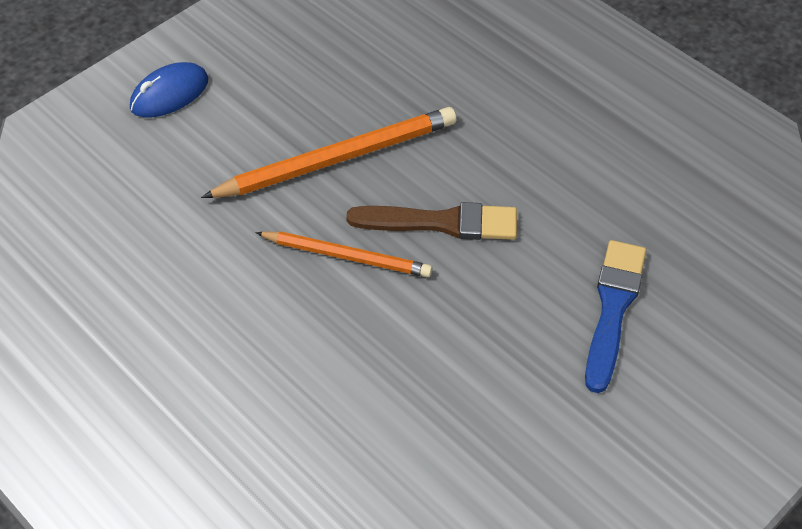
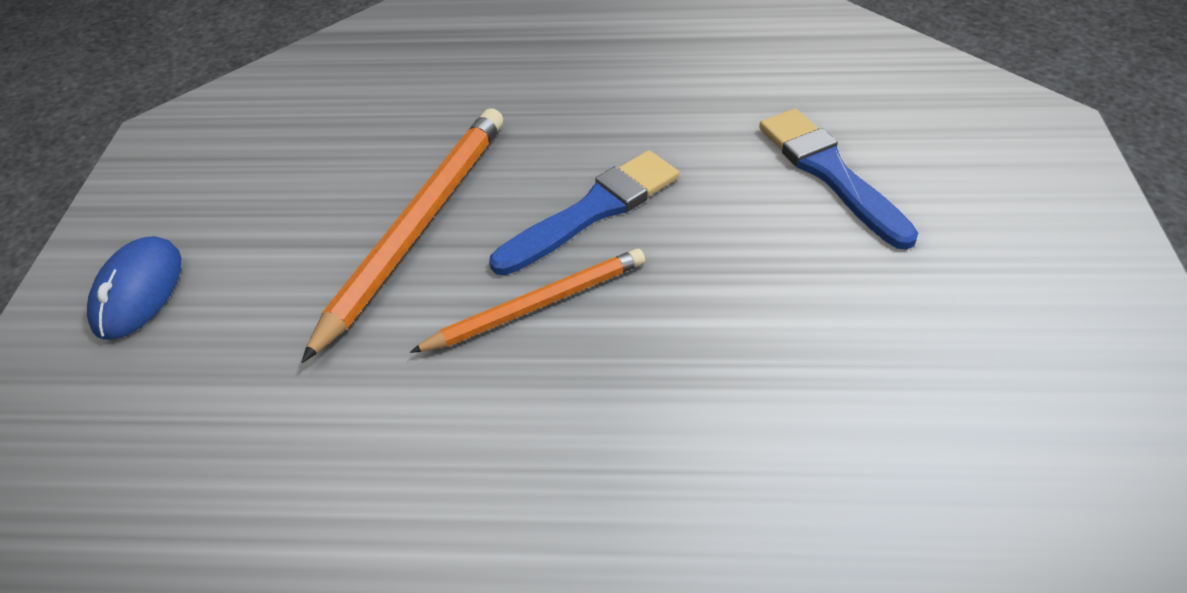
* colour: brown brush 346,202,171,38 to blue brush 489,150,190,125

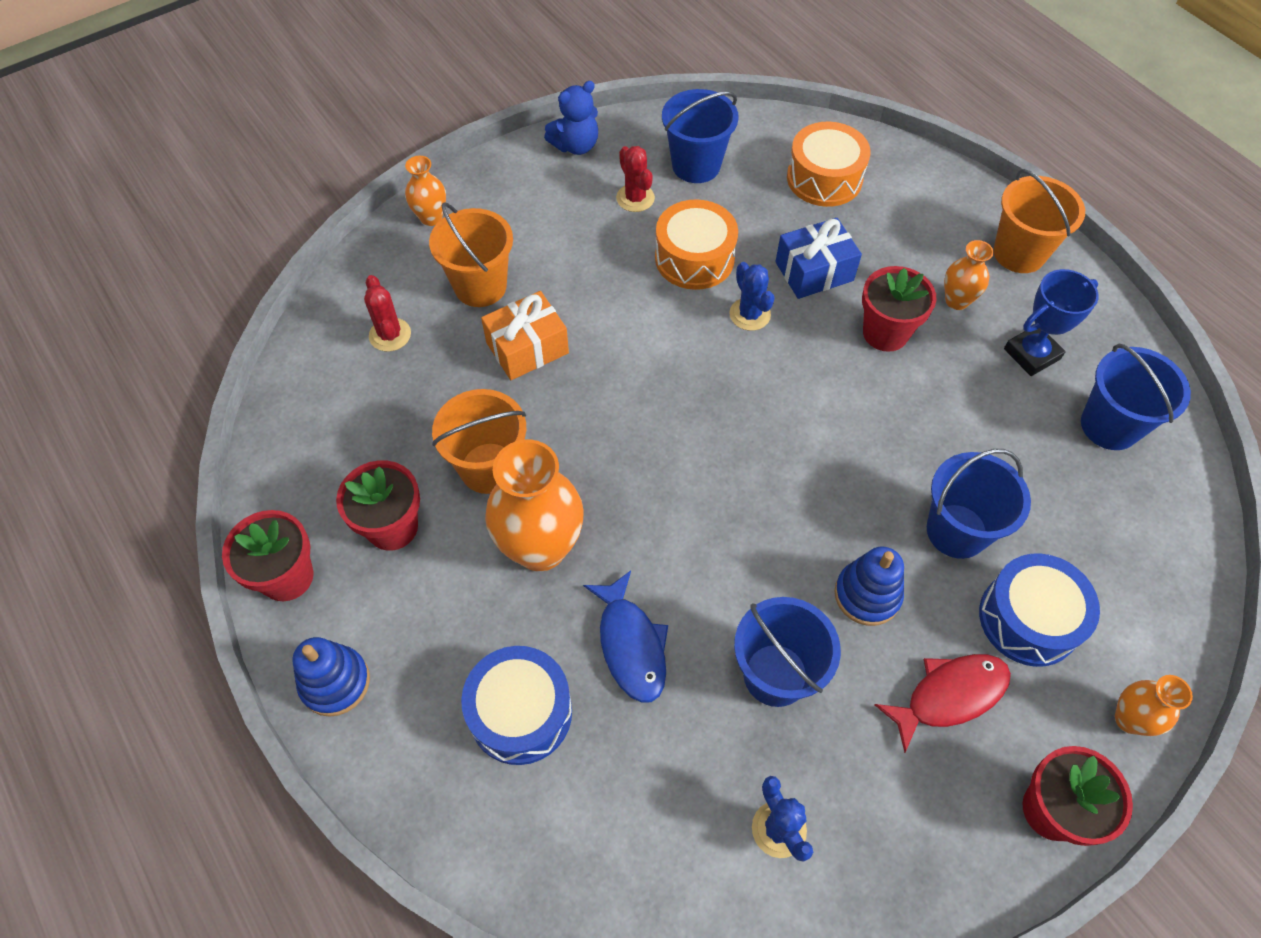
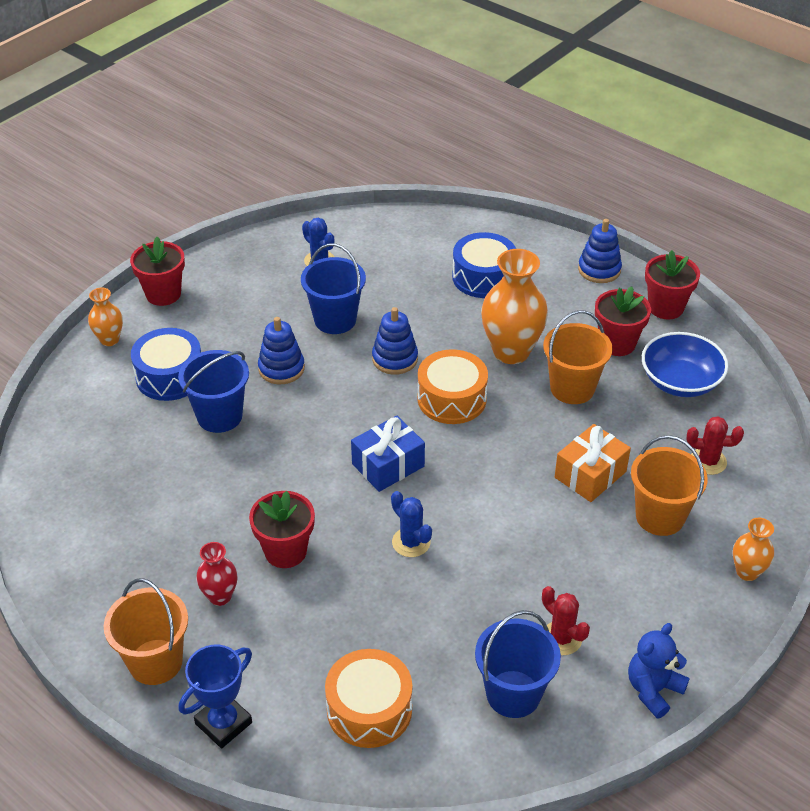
* relocated: orange drum 655,199,83,91 to 417,349,71,75
* relocated: blue gift 775,218,87,81 to 351,416,74,76
* colour: orange vase 944,240,50,70 to red vase 196,542,42,64
* relocated: blue trophy 1004,269,95,107 to 179,645,73,103
* spun: red cactus 364,275,47,77 = 687,416,57,59 45 degrees counterclockwise
* missing: blue bucket 1081,344,110,106
* missing: blue fish 583,571,85,132
* missing: red fish 874,654,137,99
* appeared: blue stacking toy 372,307,46,68
* appeared: blue bowl 642,332,86,65

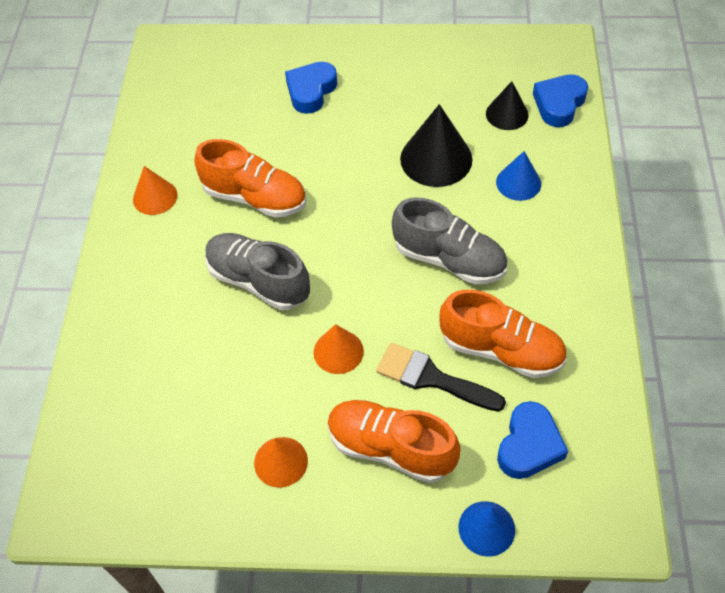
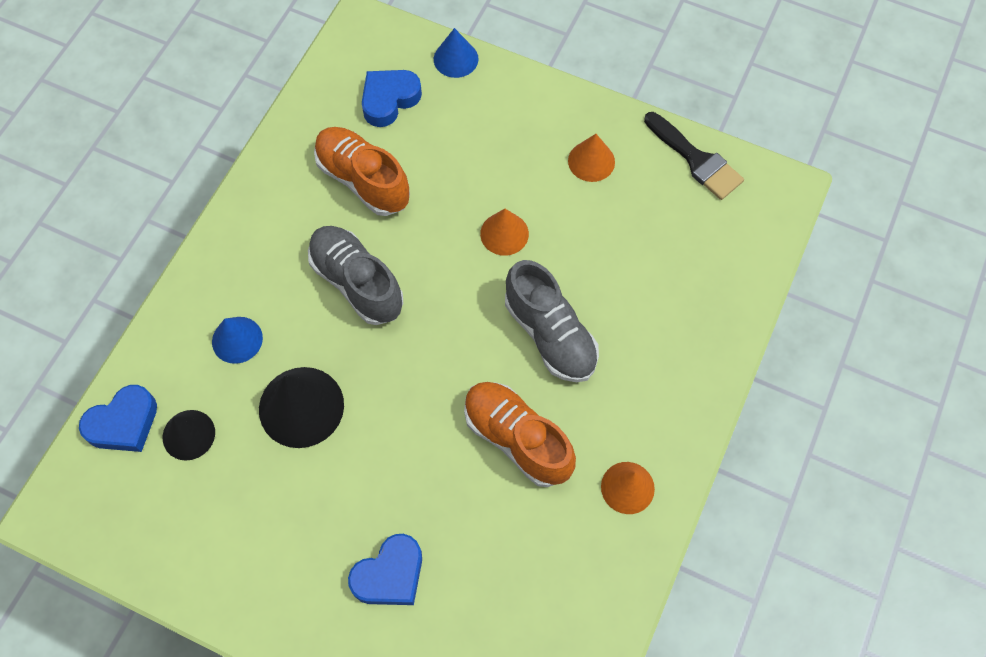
* relocated: black brush 376,343,130,68 to 644,112,100,88
* missing: orange shoe 328,400,133,83

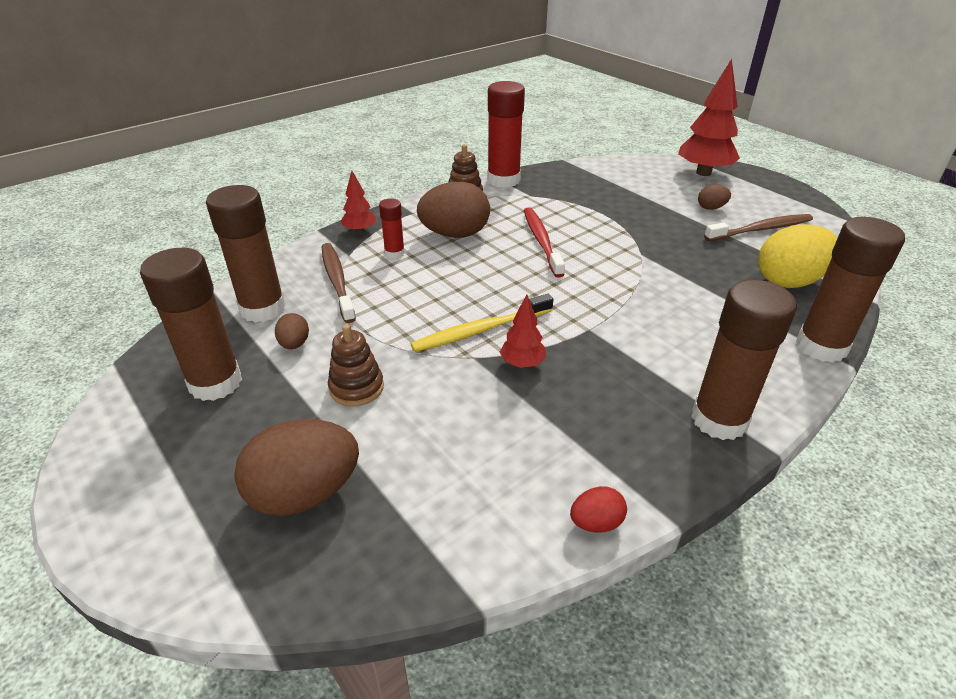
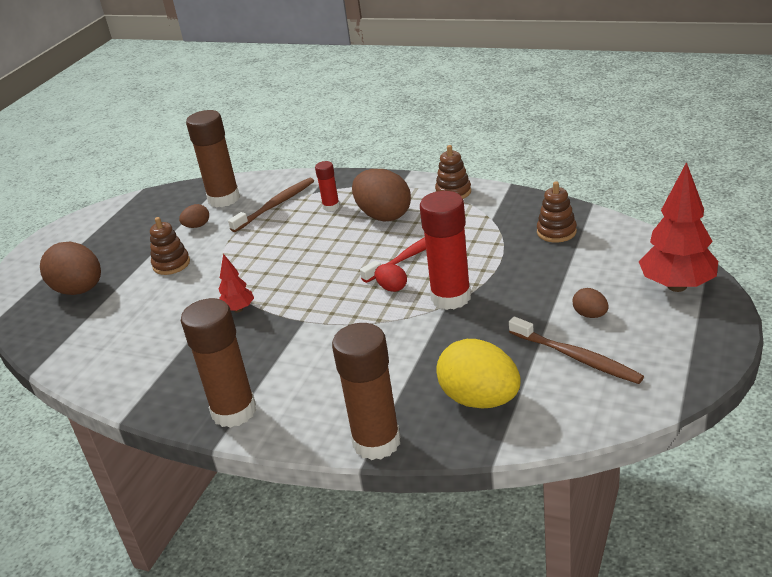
* relocated: red glue stick 487,81,38,107 to 420,191,51,119
* missing: red tree 341,171,35,62
* missing: brown glue stick 140,248,102,153
* missing: yellow toothbrush 411,294,142,58
* relocated: red egg 570,486,57,47 to 375,264,32,28
* appeared: brown stacking toy 537,181,40,62

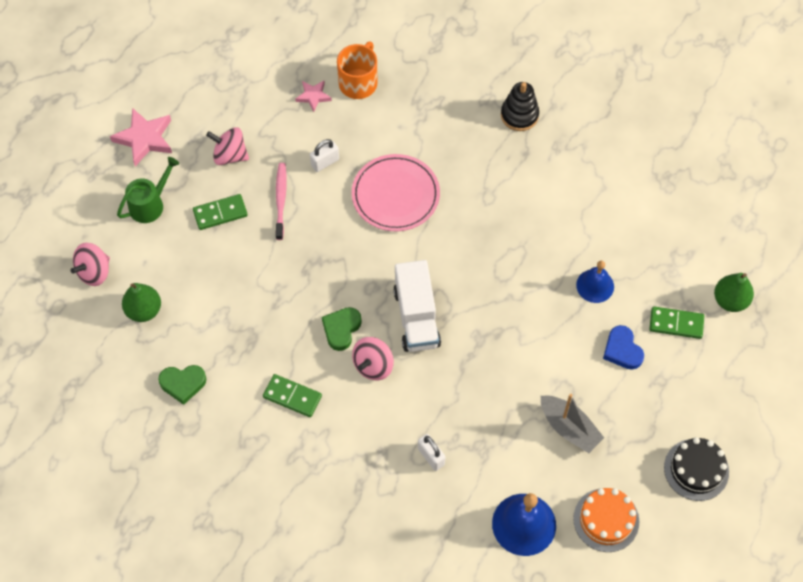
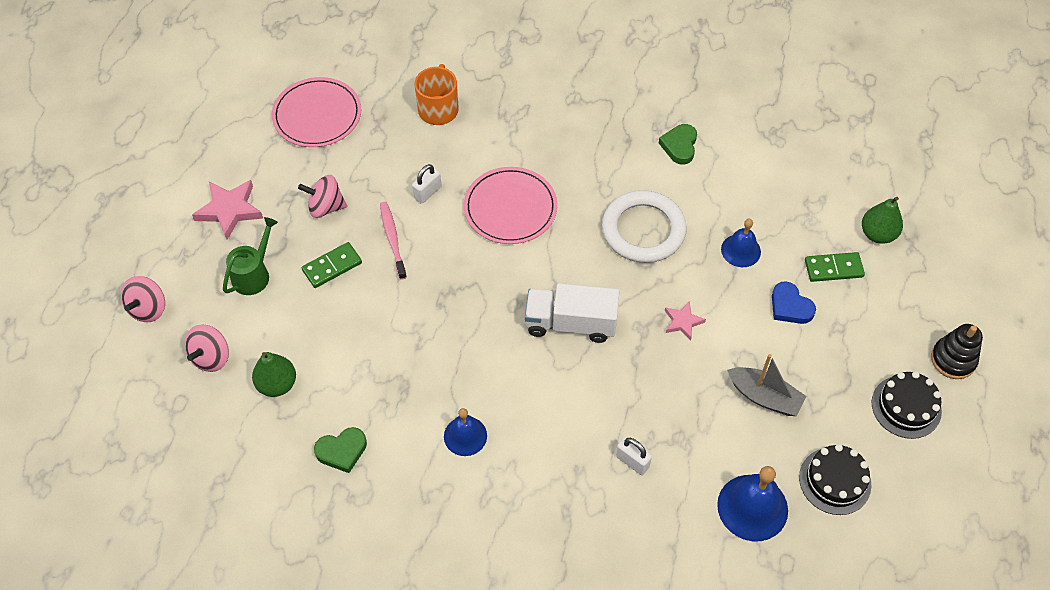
* relocated: pink star 295,81,37,31 to 665,301,41,39
* relocated: black stacking toy 501,82,38,49 to 931,324,52,55
* spun: white truck 393,260,48,92 = 525,283,94,60 120 degrees clockwise
* relocated: green heart 322,307,40,44 to 659,124,38,40
* relocated: pink spinning top 352,337,42,43 to 121,276,44,46
* exchanged: green domino 263,374,59,43 to blue bell 444,408,43,48
* colour: orange cake 573,488,66,64 to black cake 799,444,73,71
* appeared: pink plate 272,77,89,70
* appeared: white ring 602,190,85,73

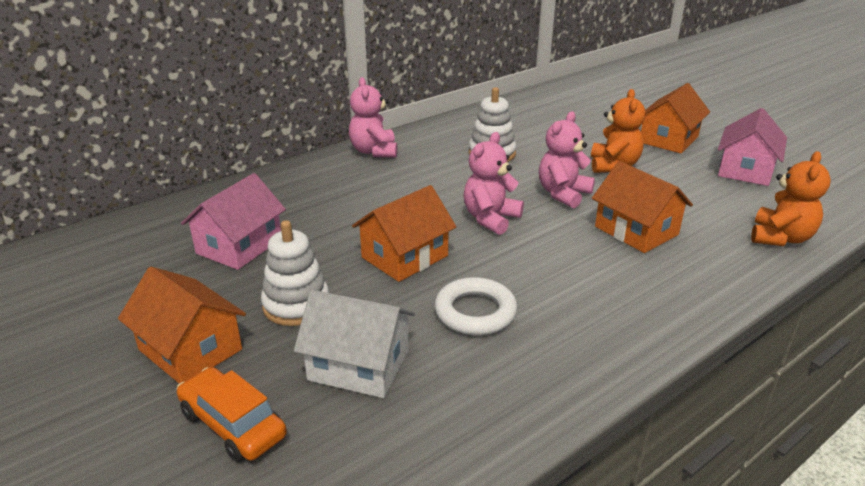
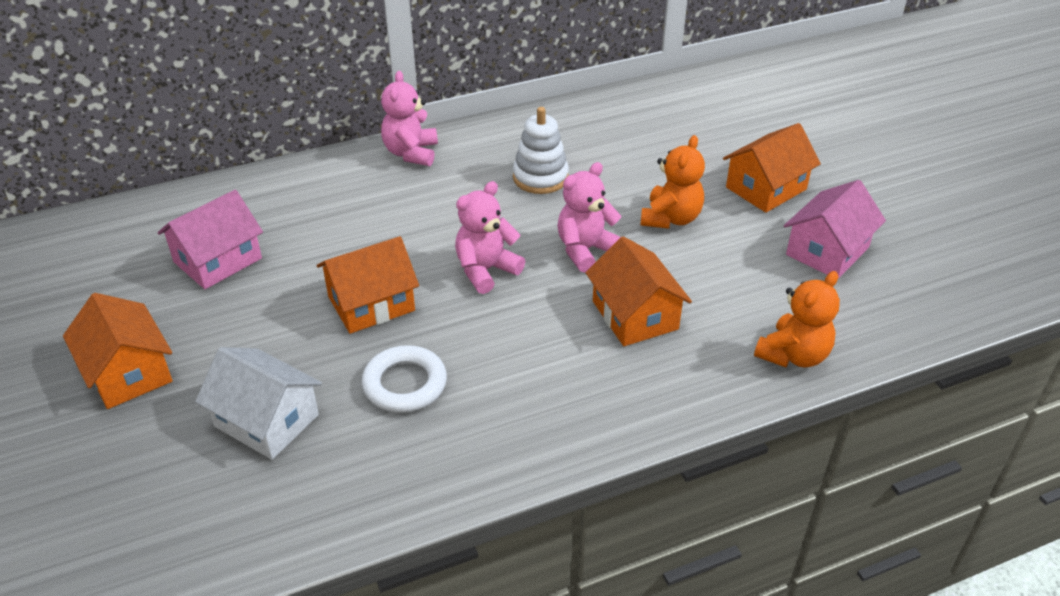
* missing: white stacking toy 261,220,68,106
* missing: orange car 177,367,110,95

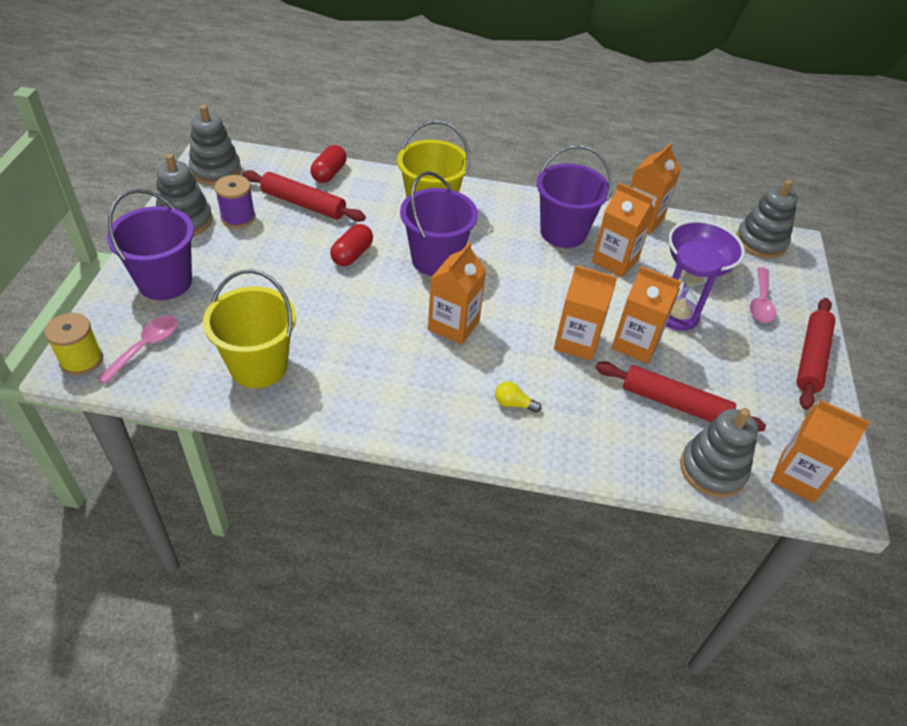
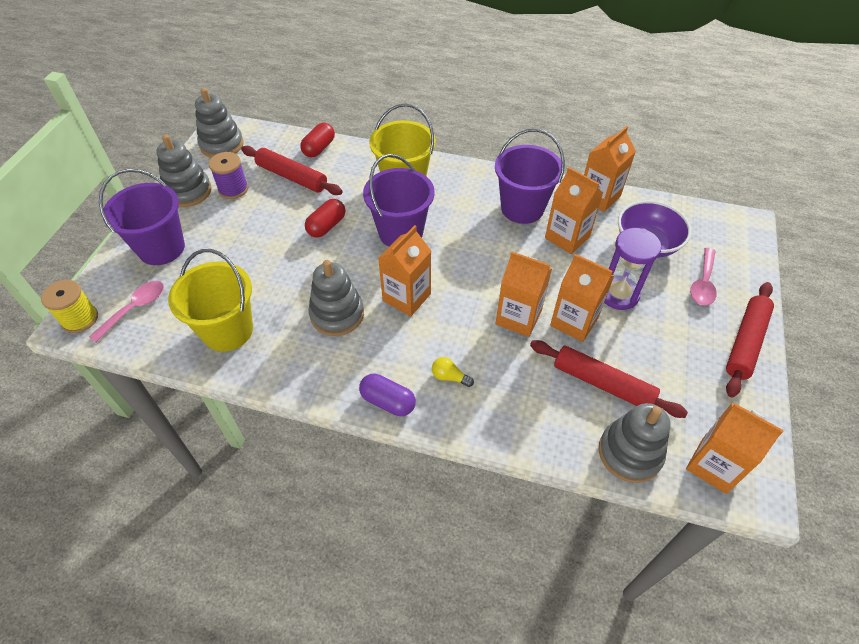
* relocated: grey stacking toy 736,180,62,79 to 308,260,56,76
* appeared: purple capsule 359,374,57,42

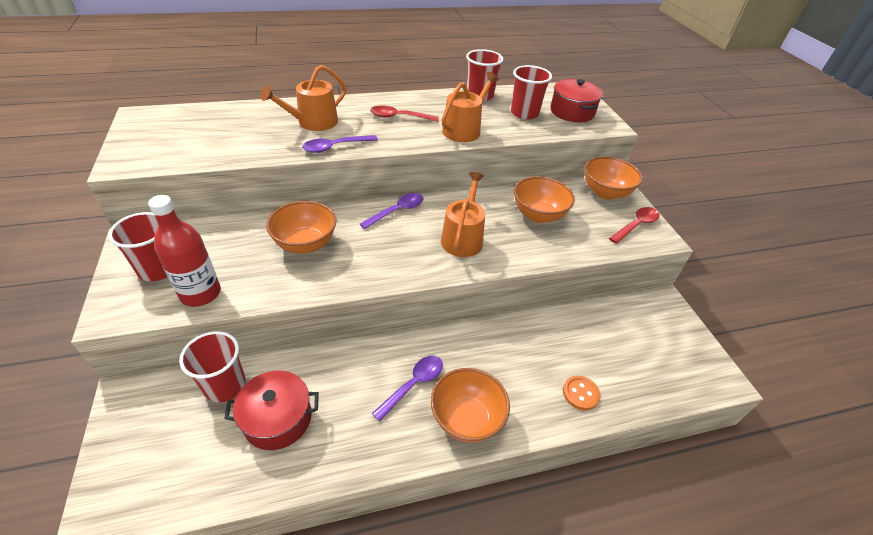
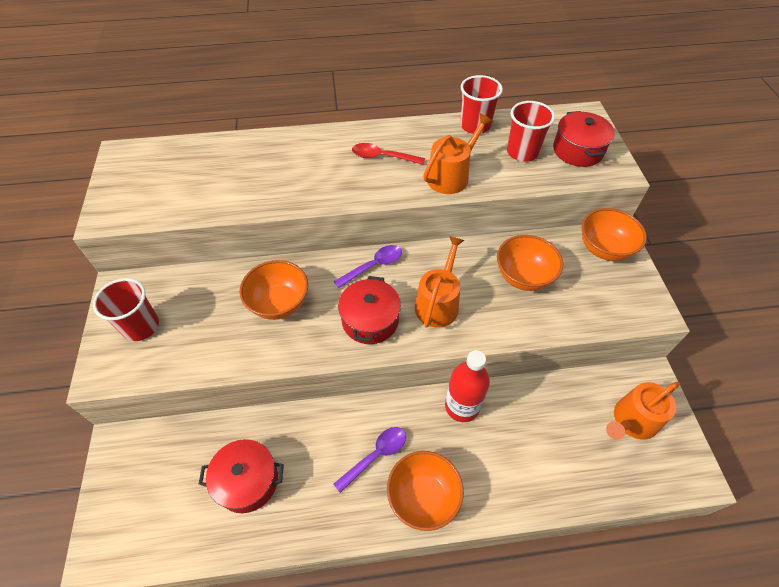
* relocated: orange watering can 261,65,86,66 to 606,381,74,59
* missing: purple spoon 302,135,76,18
* relocated: red bottle 148,195,73,112 to 445,350,45,72
* missing: red spoon 609,207,51,37
* missing: red cup 179,331,67,71
* missing: orange button 563,376,37,34
* appeared: red pot 338,276,63,68

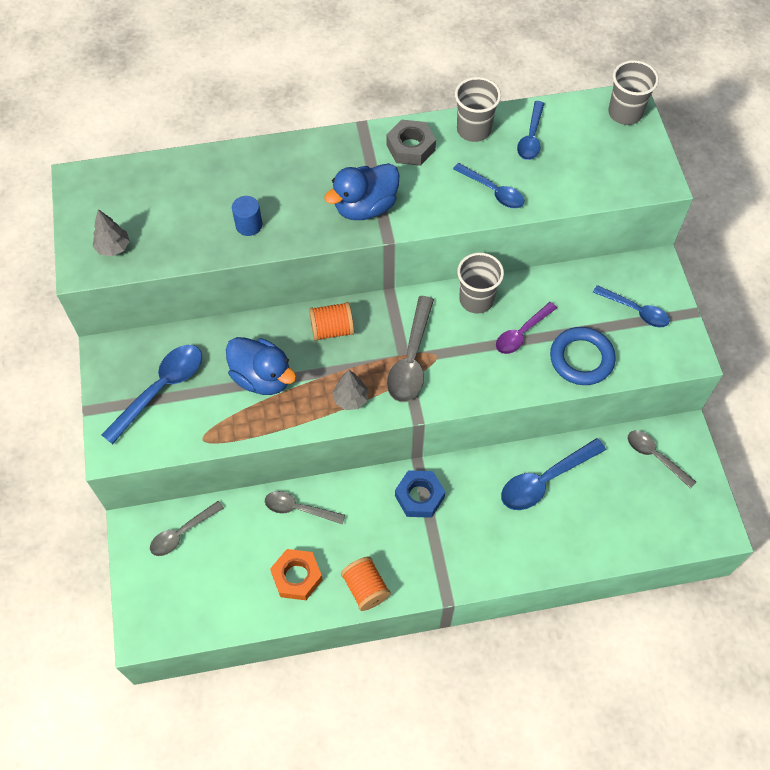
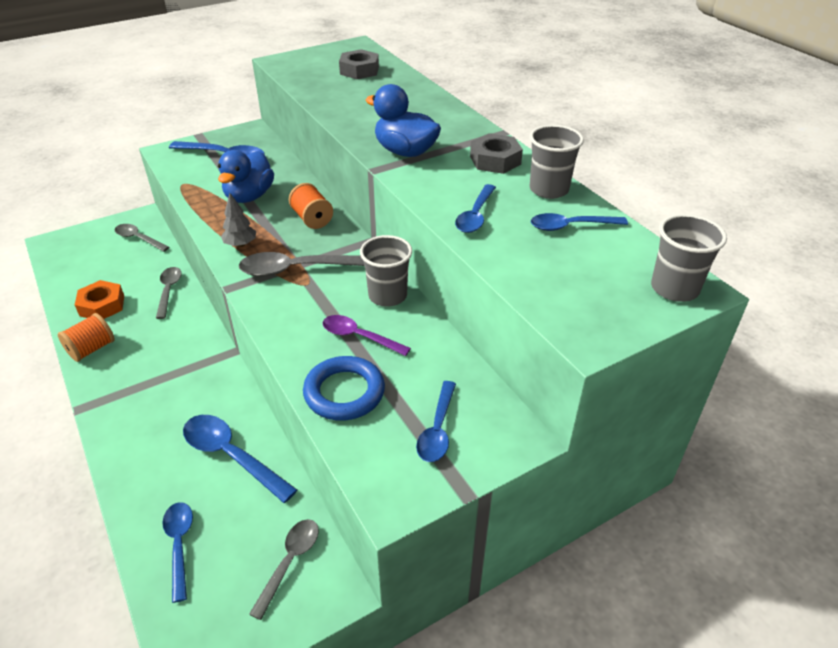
* missing: blue cylinder 232,196,30,40
* missing: grey tree 93,209,37,47
* missing: blue nut 395,470,50,48
* appeared: grey nut 339,49,40,30
* appeared: blue spoon 162,502,31,101

